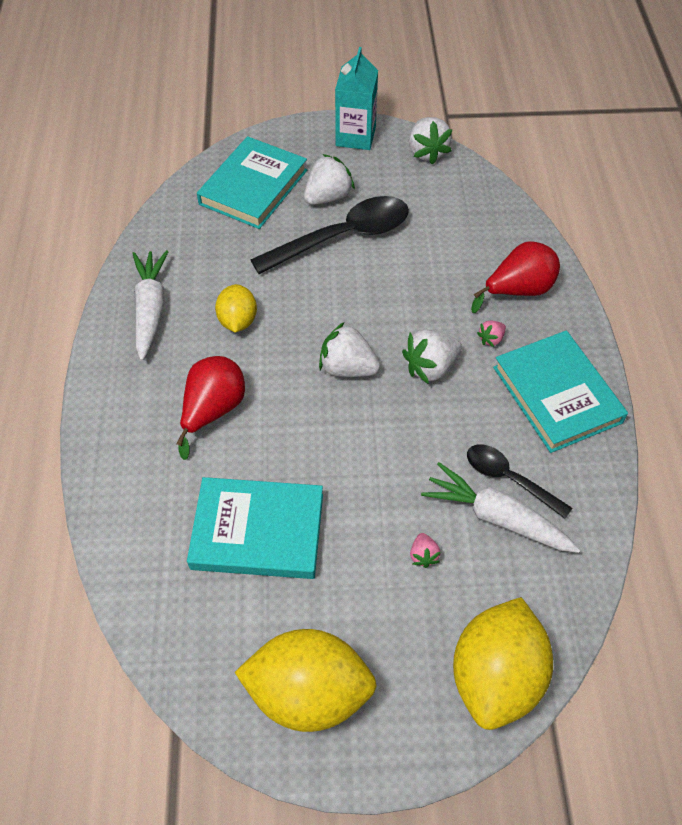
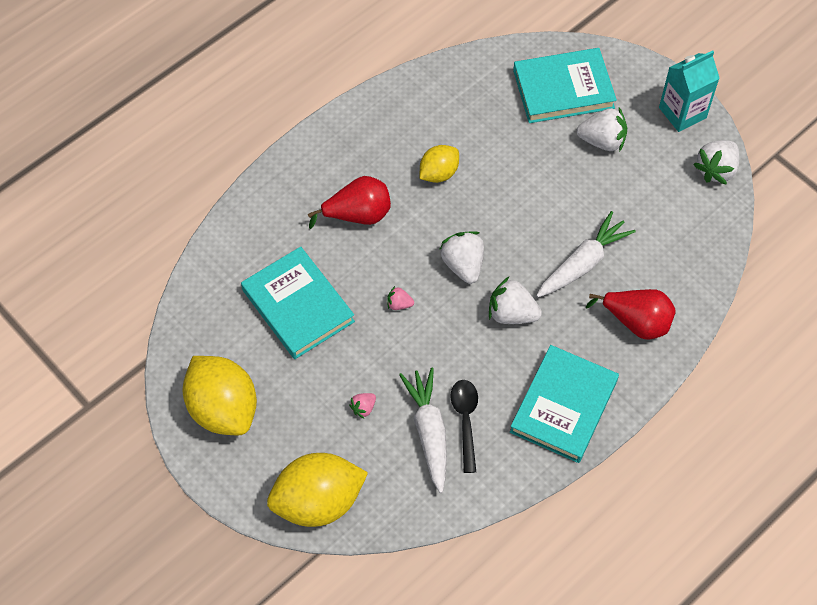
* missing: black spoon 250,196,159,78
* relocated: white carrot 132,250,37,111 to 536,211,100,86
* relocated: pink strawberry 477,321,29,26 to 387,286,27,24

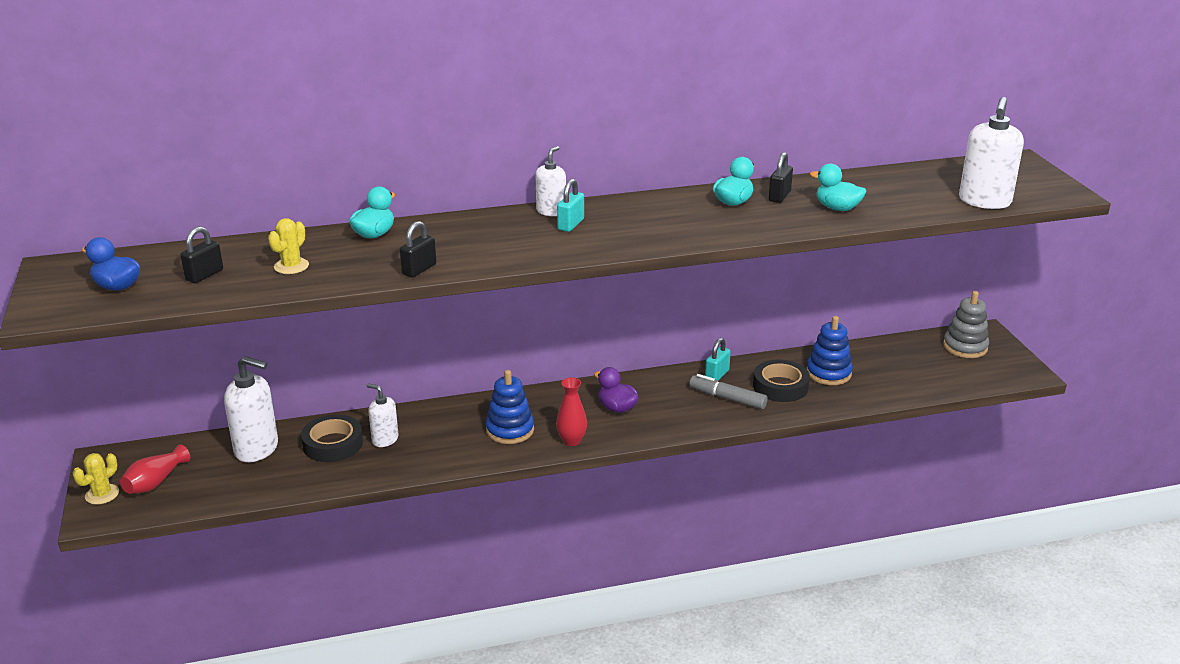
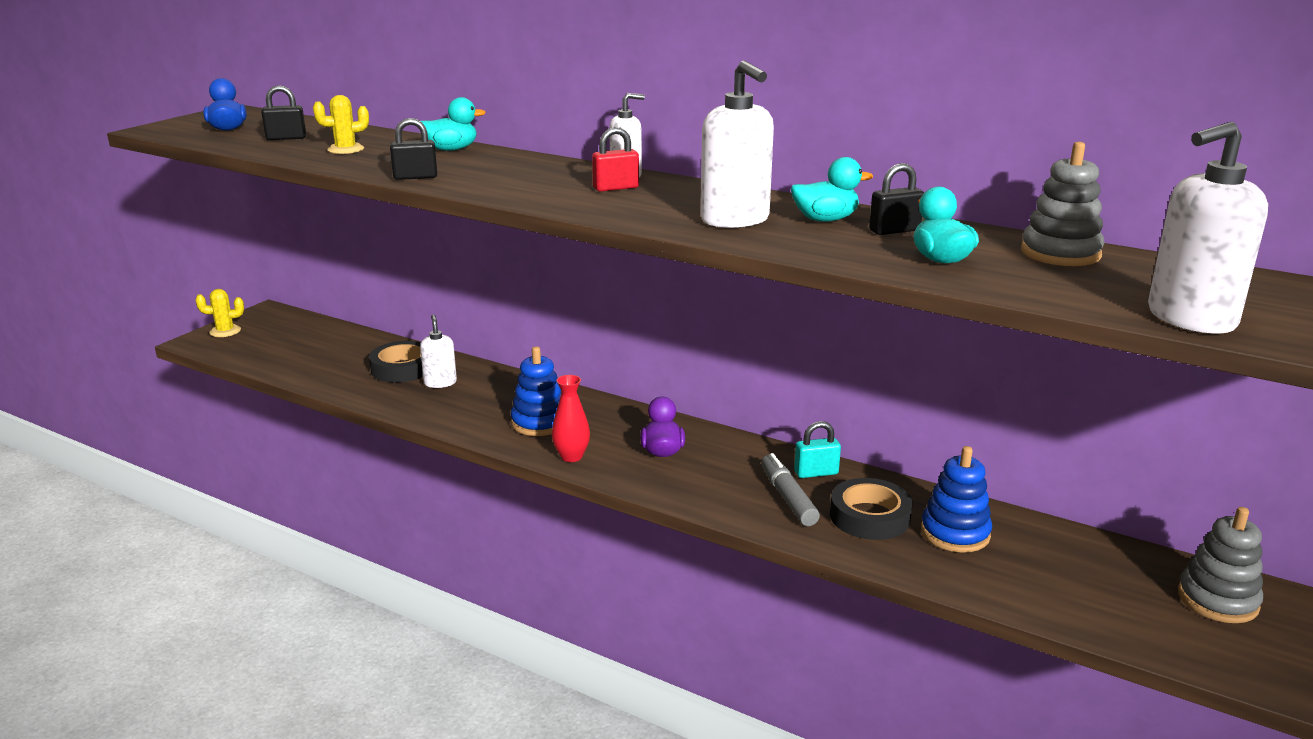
* colour: turquoise padlock 557,179,27,53 to red padlock 592,127,47,65
* relocated: white soap dispenser 224,356,54,106 to 700,60,74,168
* missing: red vase 120,445,70,49
* appeared: grey stacking toy 1021,142,83,124

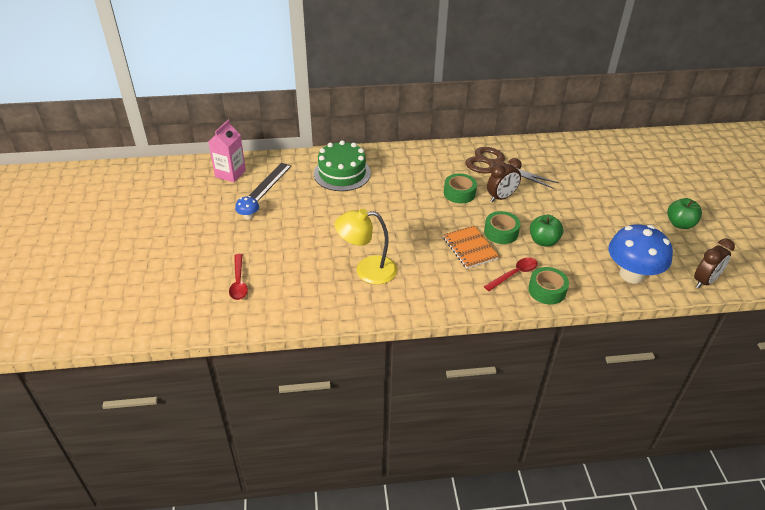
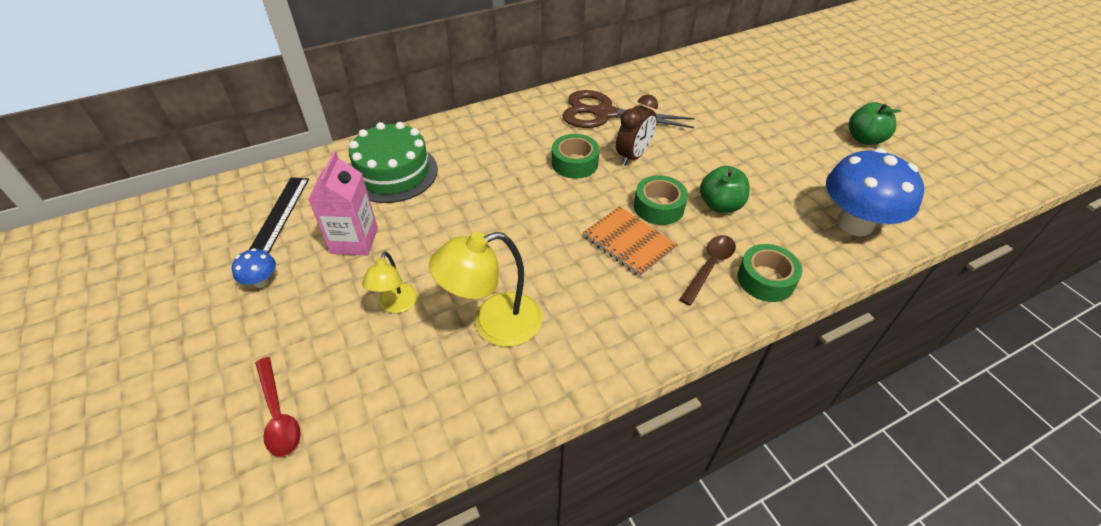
* relocated: pink carton 208,120,38,62 to 308,151,70,105
* missing: brown clock 694,238,41,51
* colour: red spoon 484,258,54,33 to brown spoon 679,235,57,71
* appeared: yellow lamp 362,251,56,62

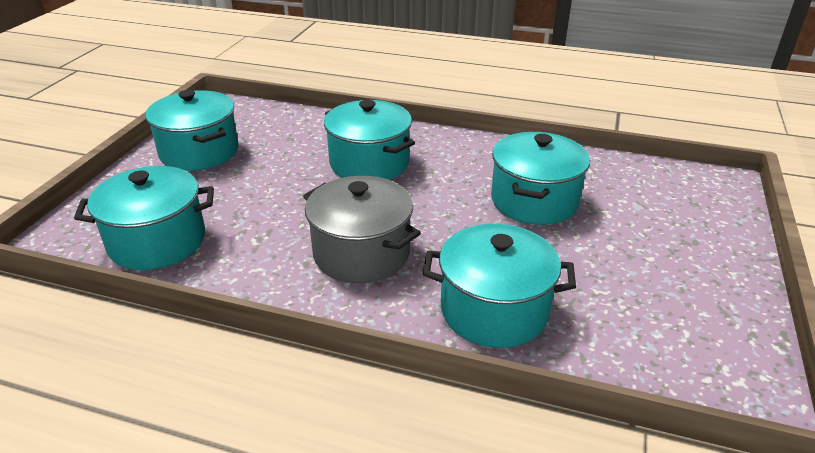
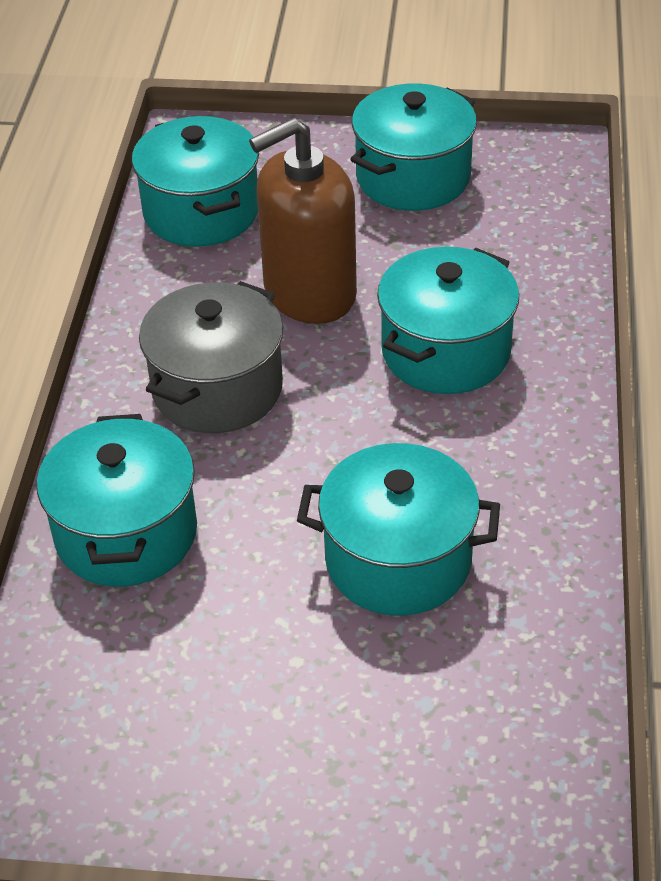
* appeared: brown soap dispenser 249,118,108,206

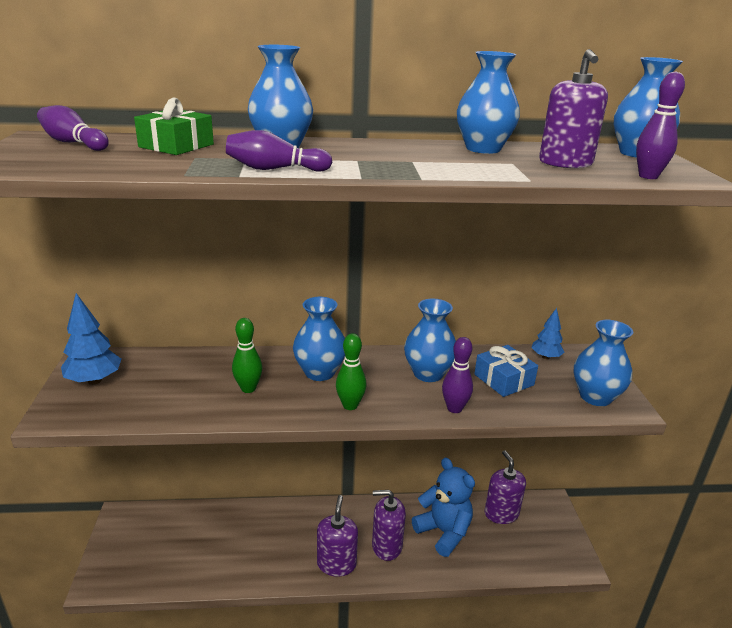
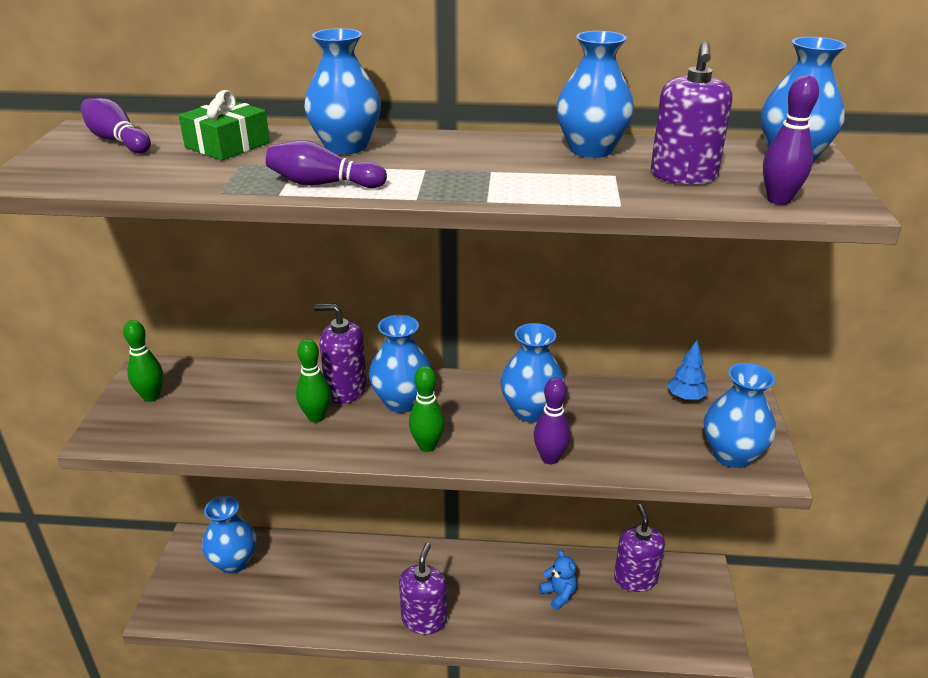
* exchanged: blue tree 61,293,60,92 to green bowling pin 123,320,40,82
* missing: blue gift 474,345,64,52
* size: blue teddy bear 412,457,63,100 = 539,550,38,60 x0.53
* relocated: purple soap dispenser 372,490,34,71 to 314,304,53,100
* appeared: blue vase 202,496,54,78

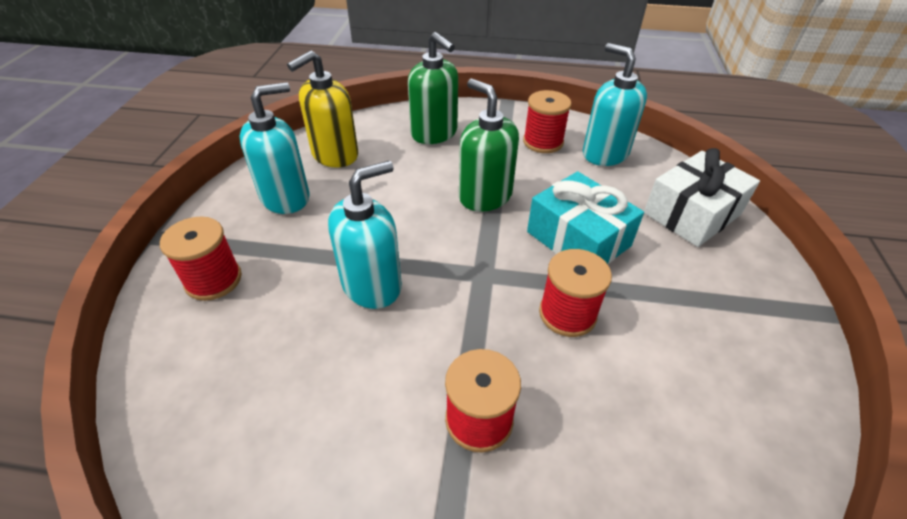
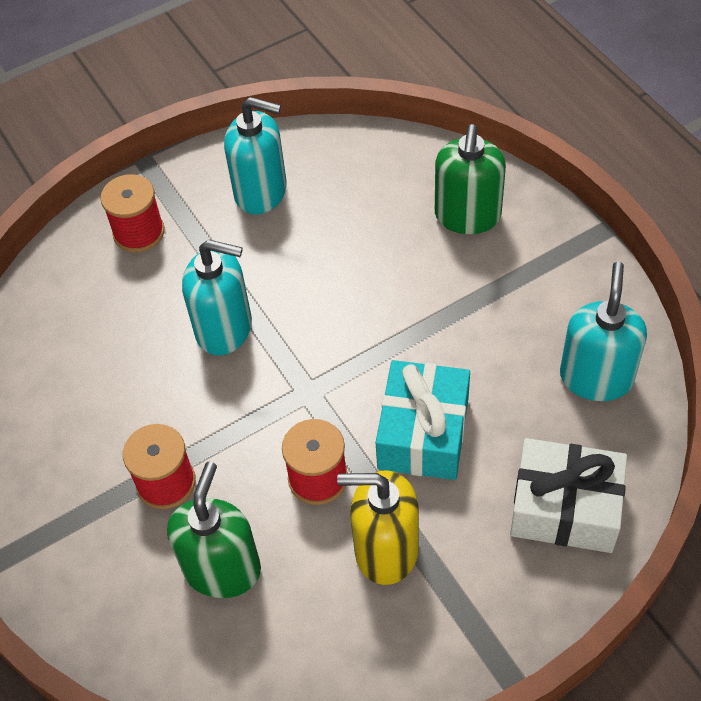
* relocated: yellow soap dispenser 287,50,71,118 to 337,470,82,115
* relocated: green soap dispenser 459,79,60,133 to 167,462,94,136
* missing: red spool 523,90,49,63

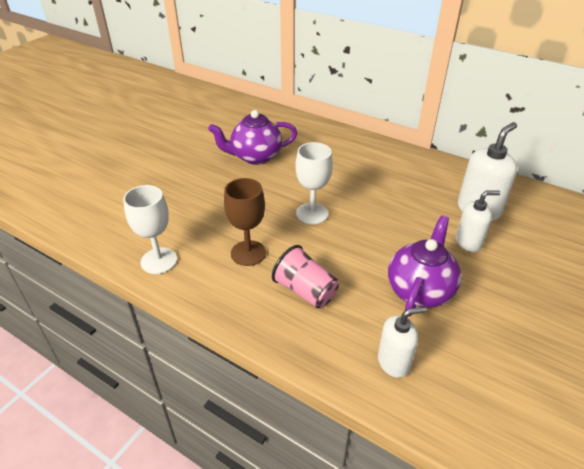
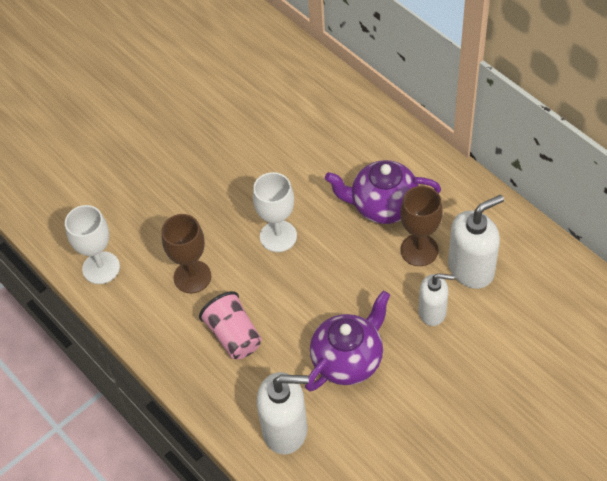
* relocated: purple teapot 208,110,89,55 to 325,160,116,64
* size: white soap dispenser 378,307,49,71 = 256,372,53,83 x1.55
* appeared: brown goblet 400,186,43,80

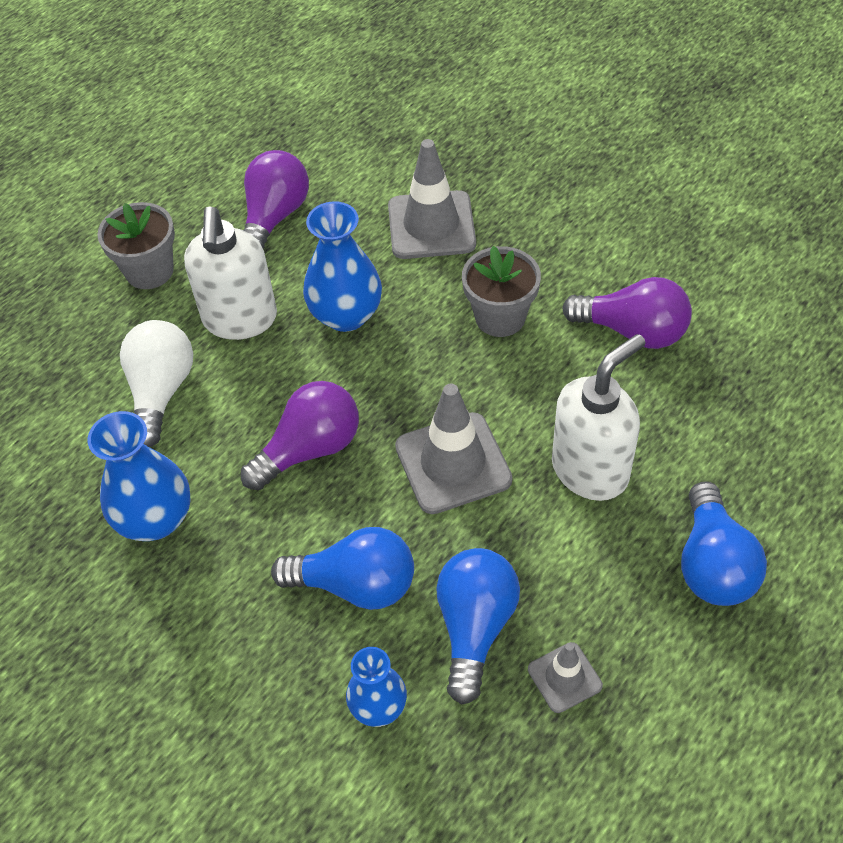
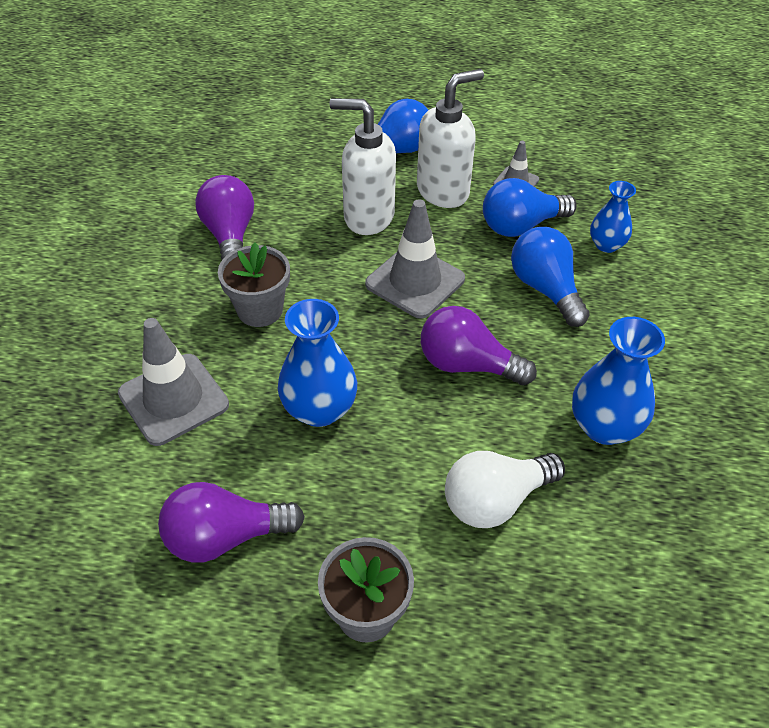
* relocated: white soap dispenser 184,207,93,133 to 417,69,67,139

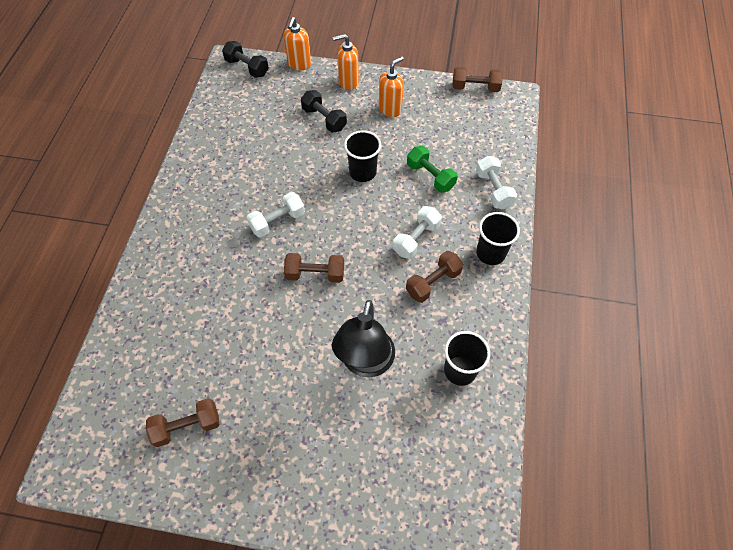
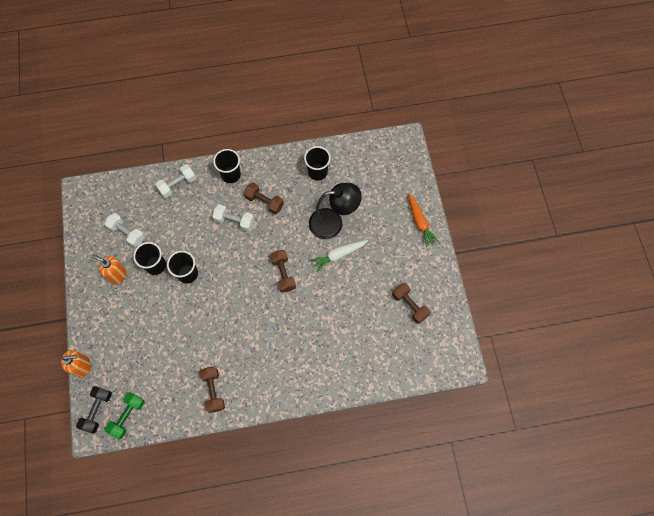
* missing: orange soap dispenser 333,34,26,56
* relocated: brown dumbbell 452,67,51,25 to 199,367,26,46
* missing: black dumbbell 301,90,46,43
* relocated: green dumbbell 407,146,51,47 to 105,392,40,47
* relocated: white dumbbell 246,192,59,46 to 104,213,41,35
* appeared: orange carrot 408,194,31,53
* appeared: white carrot 310,240,58,32
* appeared: black cup 133,242,33,33

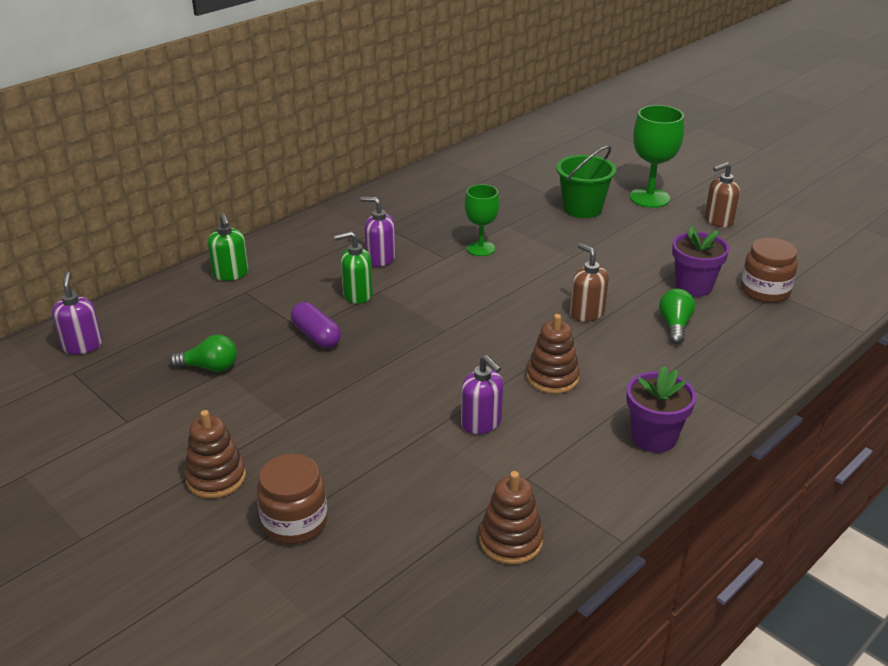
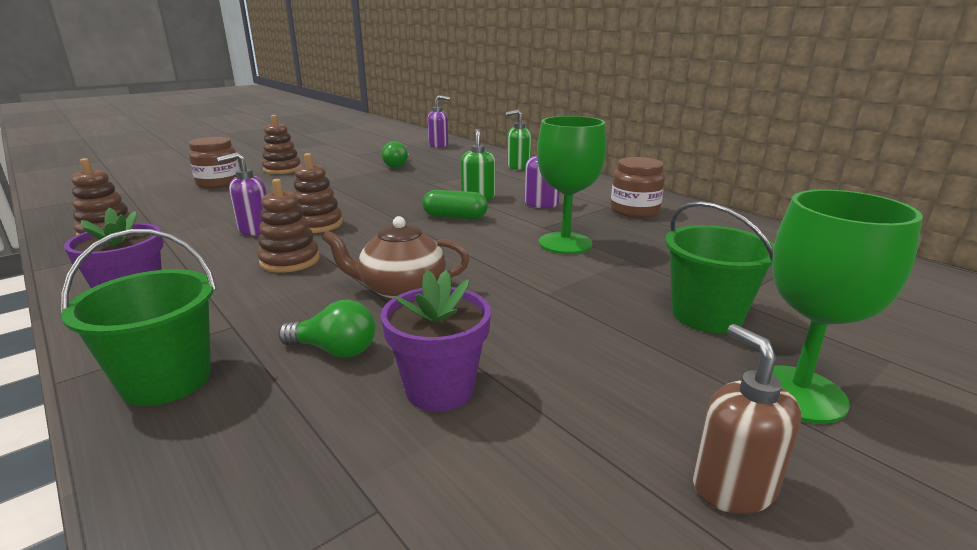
* size: green goblet 464,184,36,72 = 537,116,70,138 x1.52
* relocated: brown jar 741,238,57,65 to 611,157,54,61
* exchanged: brown soap dispenser 570,243,39,79 to brown teapot 321,216,148,84
* missing: purple capsule 291,302,50,46
* appeared: brown stacking toy 293,153,50,80
* appeared: green capsule 422,190,66,29
* appeared: green bucket 61,229,156,177

